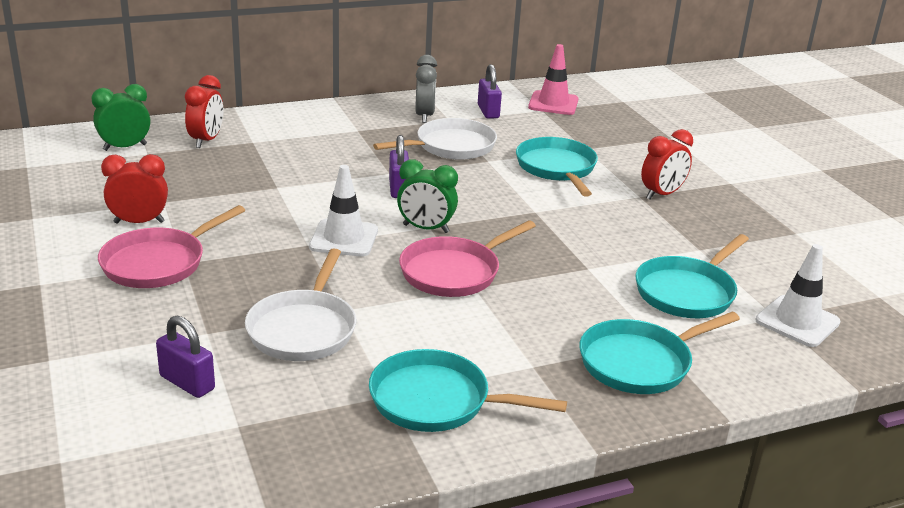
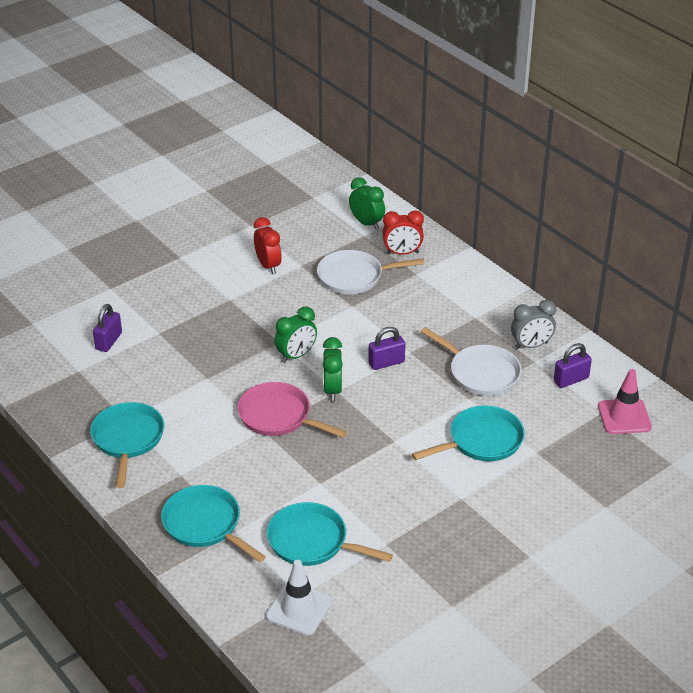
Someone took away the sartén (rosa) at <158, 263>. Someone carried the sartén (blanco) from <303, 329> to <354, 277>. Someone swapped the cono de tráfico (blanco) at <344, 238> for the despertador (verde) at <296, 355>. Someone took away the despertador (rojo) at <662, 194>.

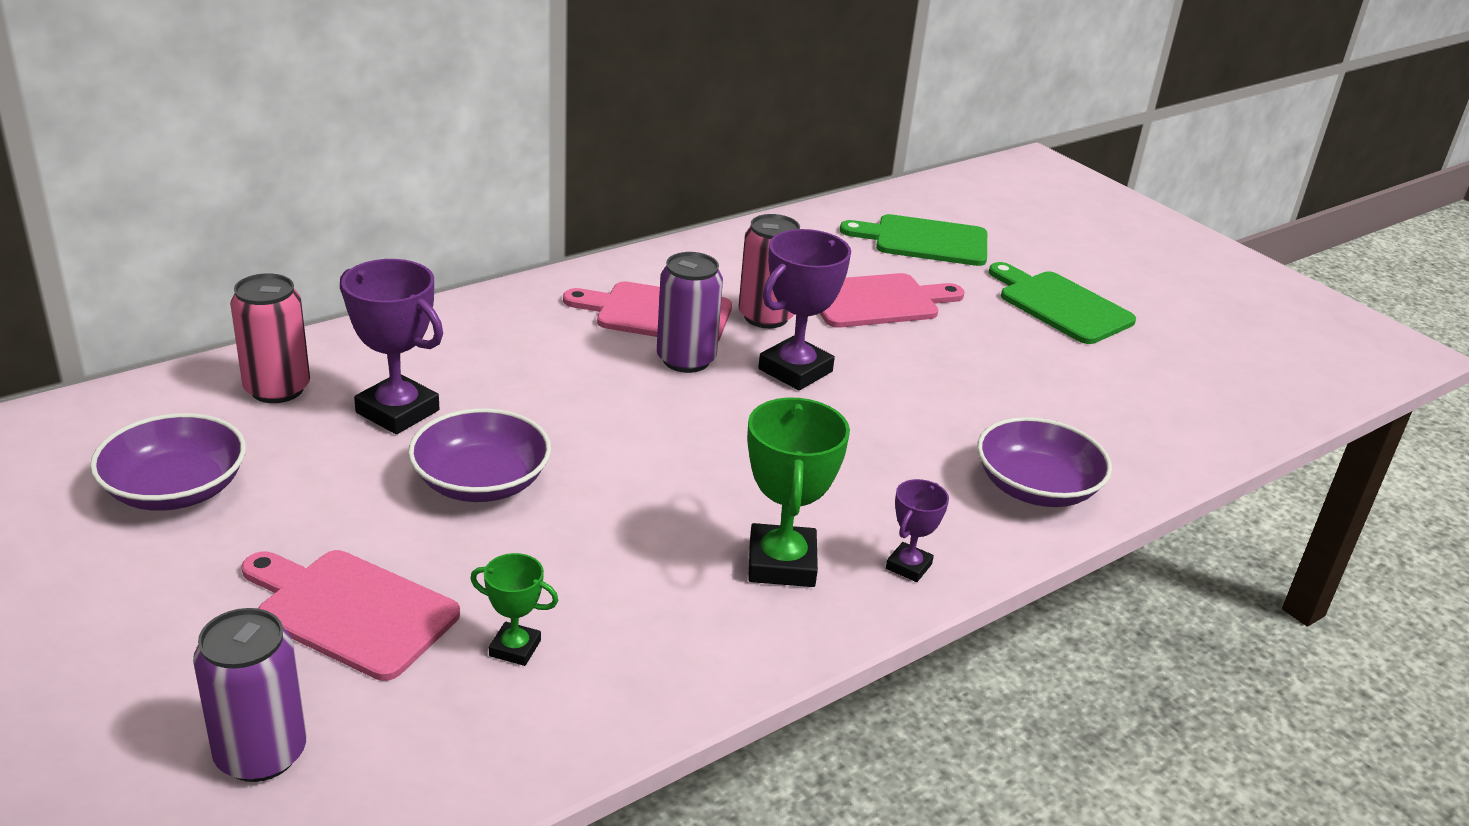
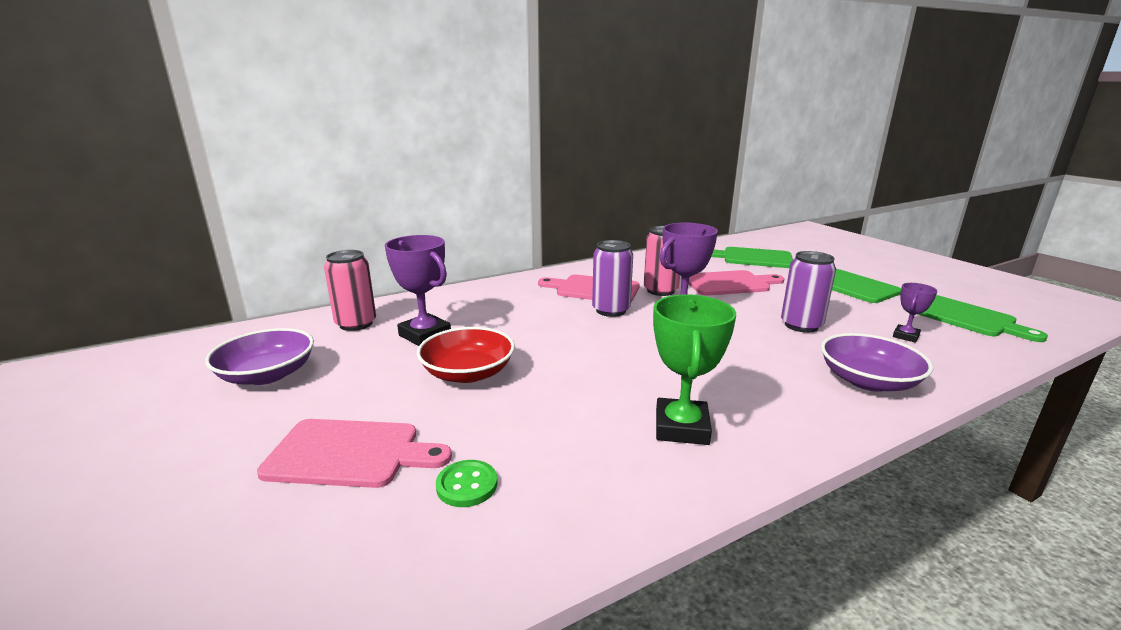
Someone carried the lata (morado) from <261, 754> to <801, 325>. Someone rotated the tabla de cortar (rosa) at <351, 611> by 150 degrees clockwise. Someone repainted the cuenco (morado) at <481, 482>, which became the cuenco (rojo) at <468, 373>. Someone swapped the trofeo (verde) at <515, 648> for the botón (verde) at <467, 485>. Someone carried the trofeo (morado) from <908, 566> to <905, 336>. Someone put down the tabla de cortar (verde) at <963, 317>.

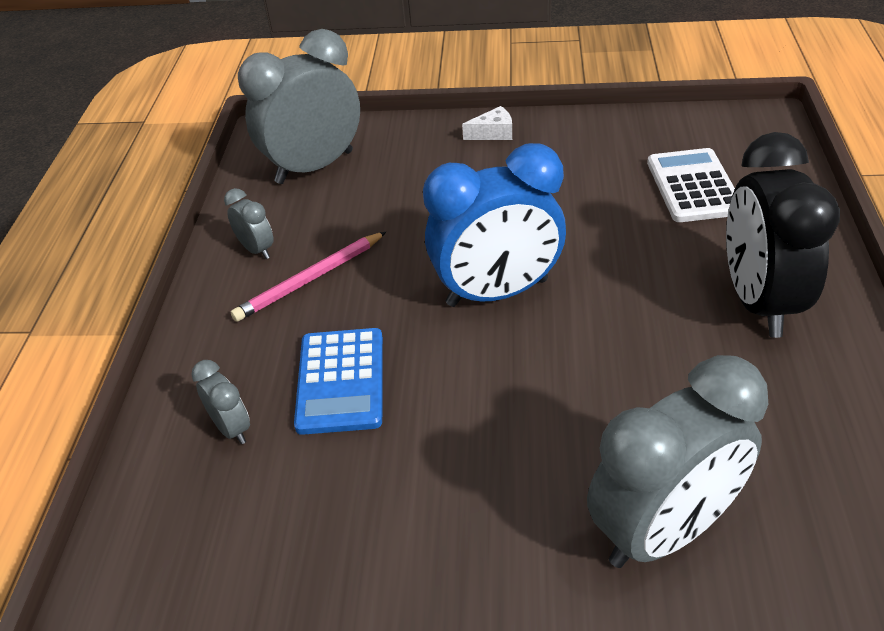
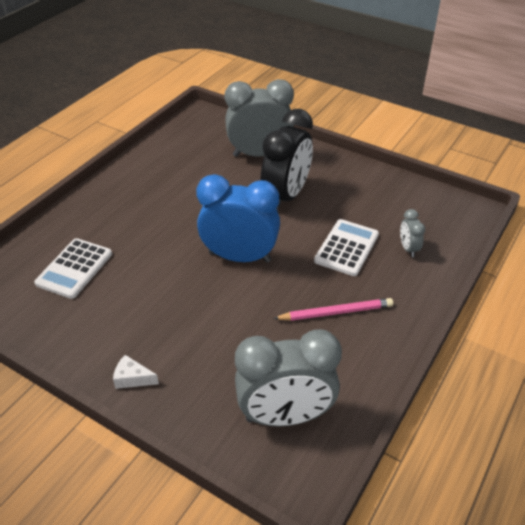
Someone took away the despertador (gris) at <257, 249>. Someone repainted the calculadora (azul) at <340, 381>, which became the calculadora (blanco) at <346, 248>. Someone carried the despertador (negro) from <758, 301> to <286, 196>.

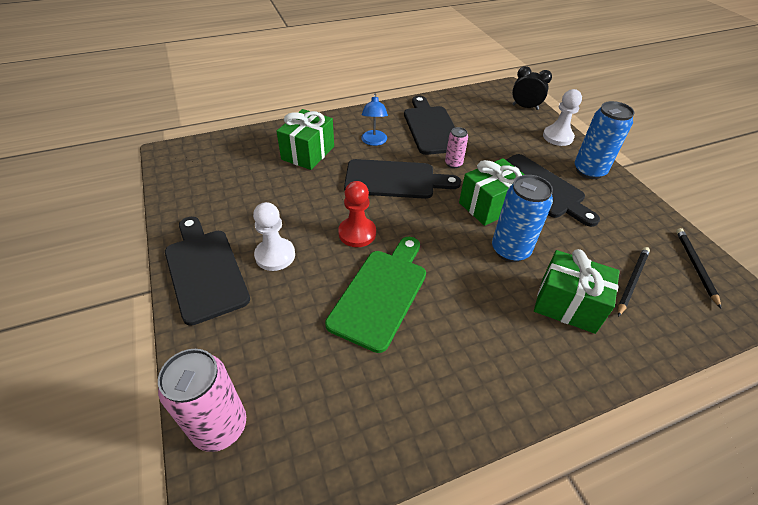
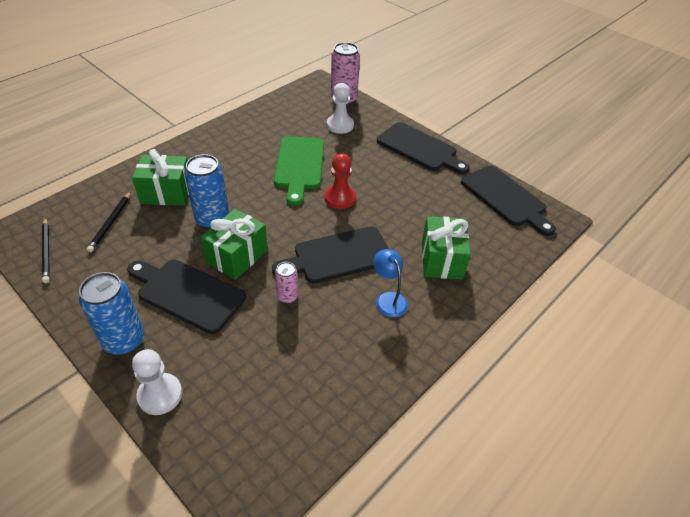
Someone carried the peón (blanco) from <275, 255> to <340, 125>. Someone carried the tabla de cortar (negro) from <431, 128> to <505, 198>. Someone took away the despertador (negro) at <525, 107>.

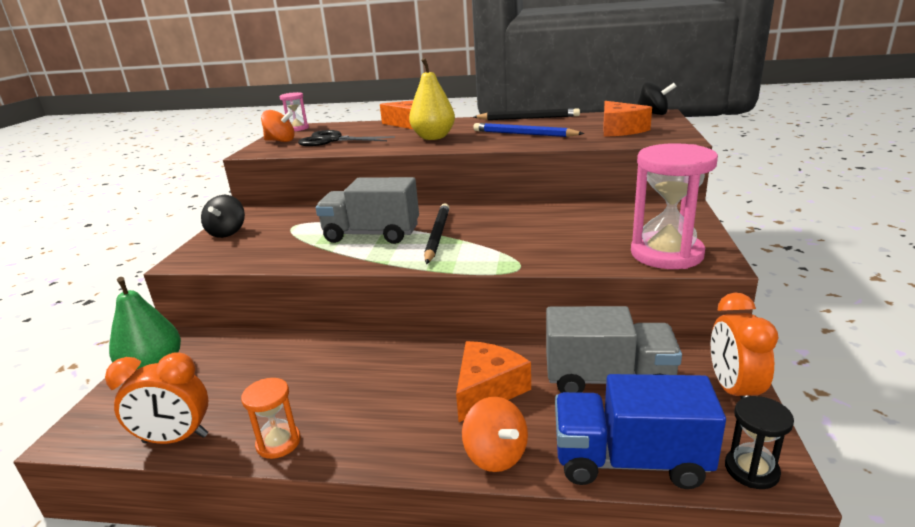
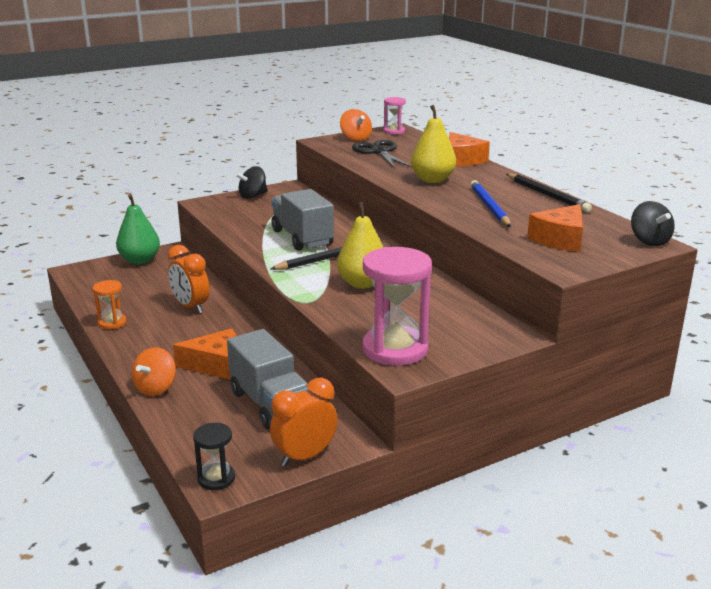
Someone carried the despertador (naranja) from <175, 439> to <190, 307>. Someone took away the camión (azul) at <629, 461>. Someone put down the pera (amarillo) at <362, 283>.

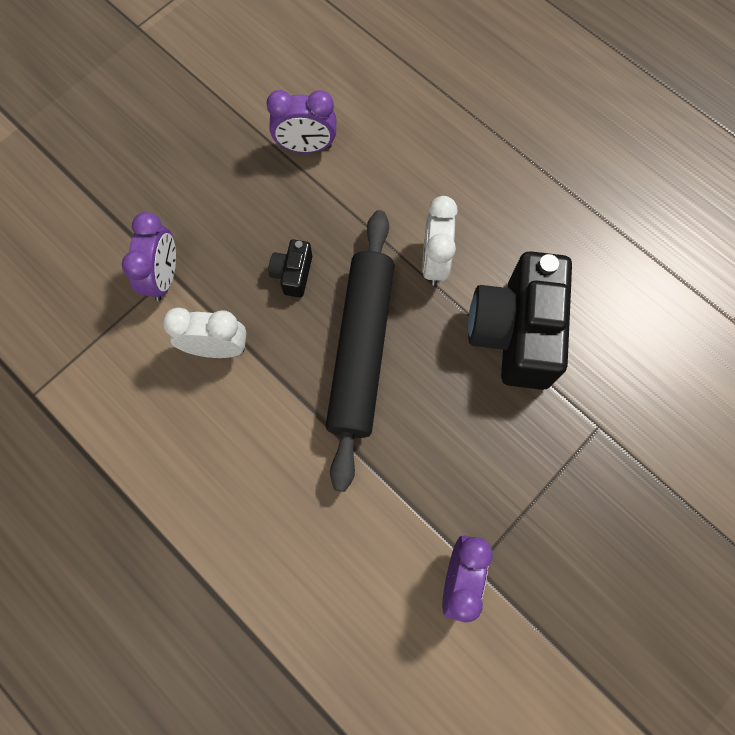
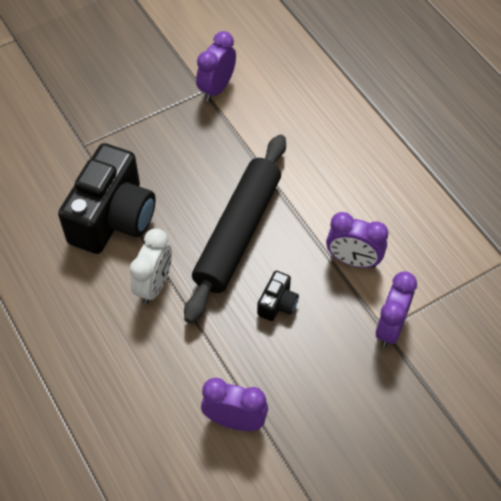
Someone repainted the despertador (blanco) at <217, 348>, which became the despertador (morado) at <353, 260>.

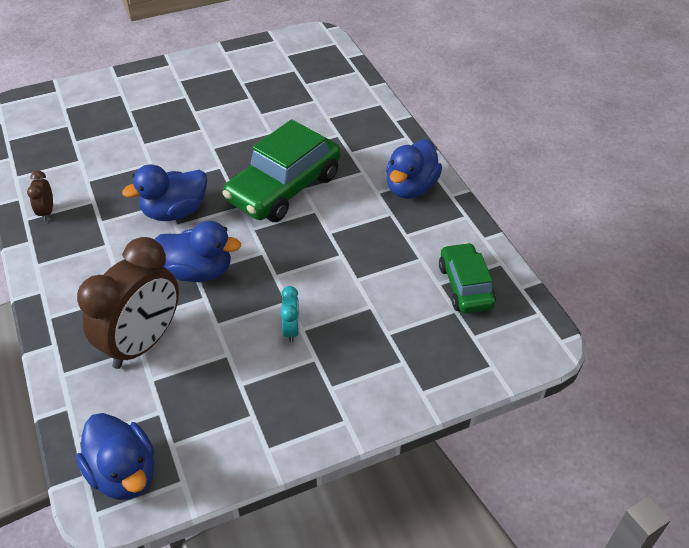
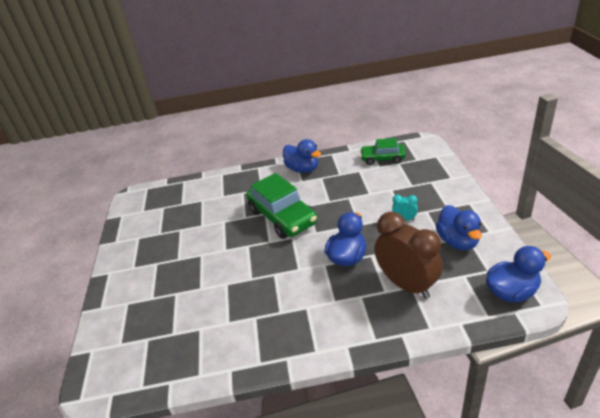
Someone took away the despertador (marrón) at <47, 212>. Someone carried the pato (azul) from <175, 212> to <457, 241>.

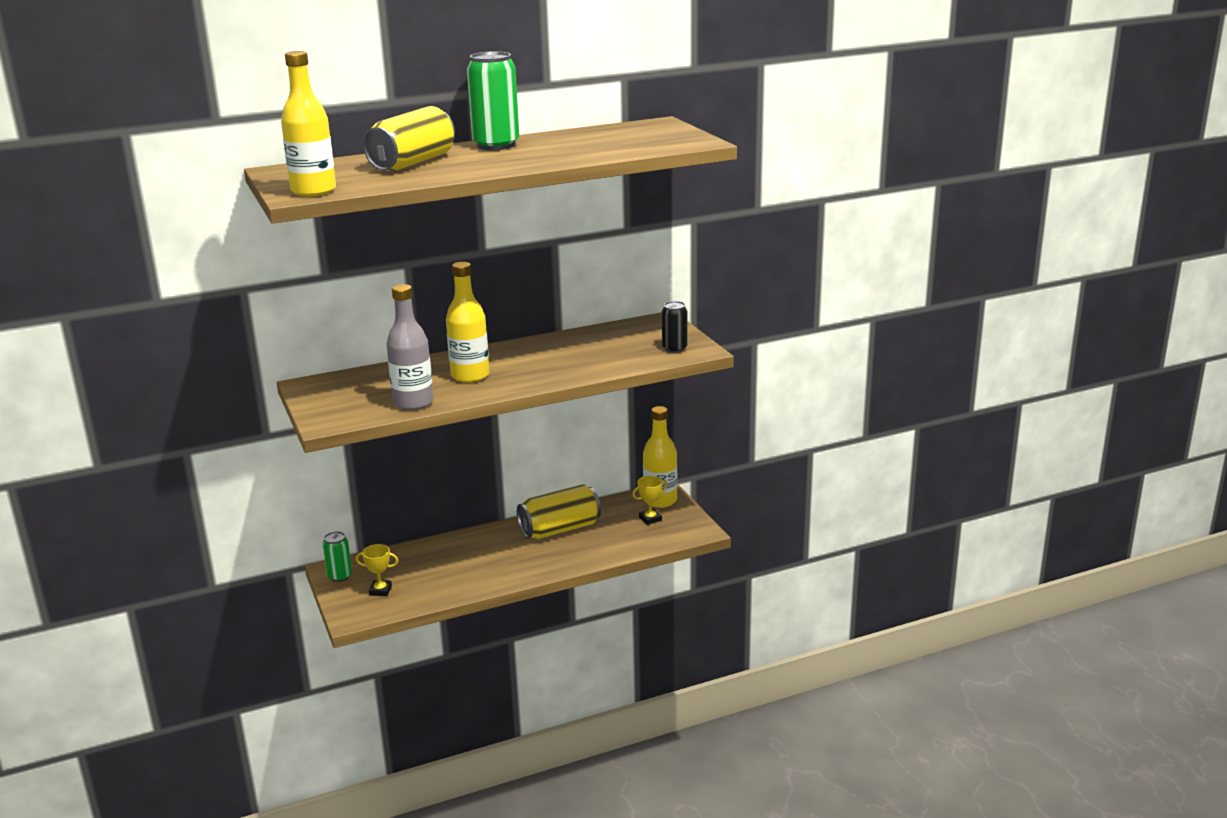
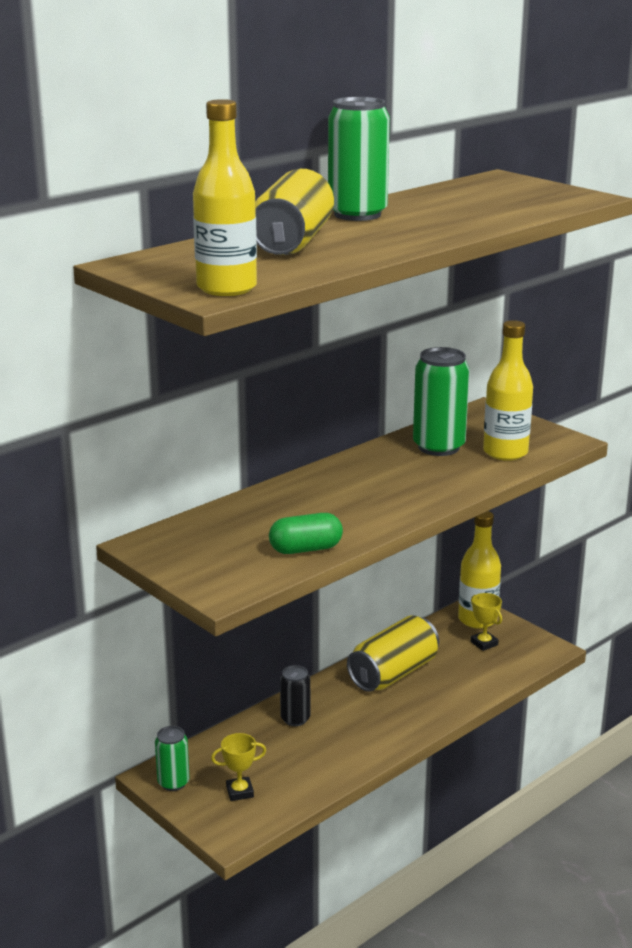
Someone swapped the botella (gris) at <413, 402> for the cápsula (verde) at <306, 549>. Someone carried the botella (amarillo) from <470, 376> to <505, 452>. Someone rotated the trofeo (amarillo) at <650, 519> by 75 degrees counterclockwise. Someone carried the lata (negro) from <674, 349> to <295, 719>. Someone put down the lata (verde) at <438, 447>.

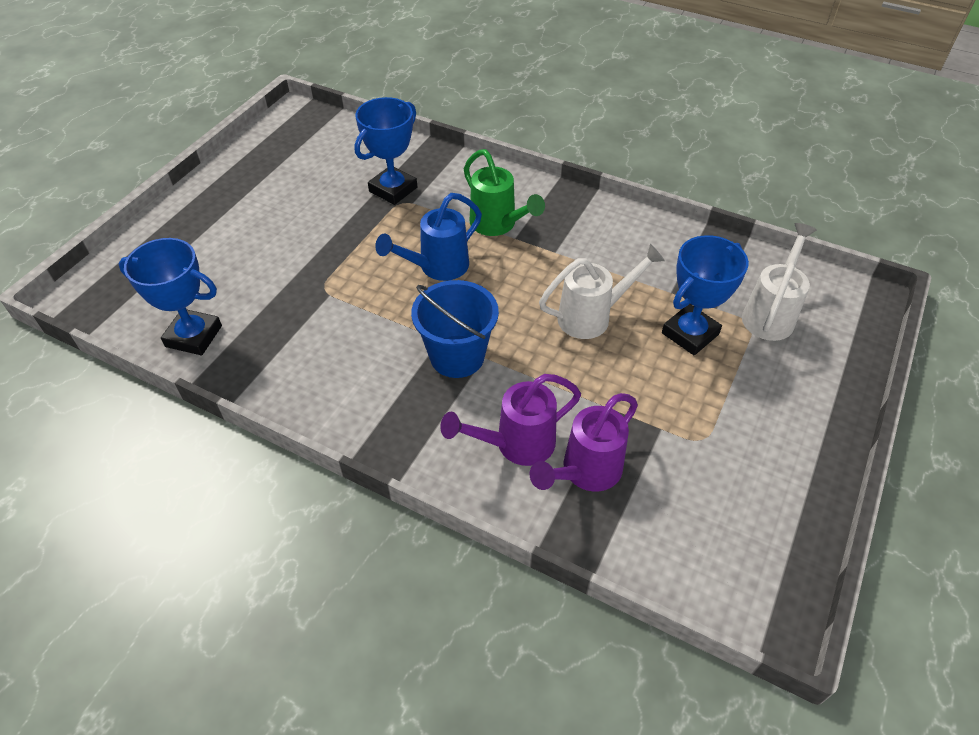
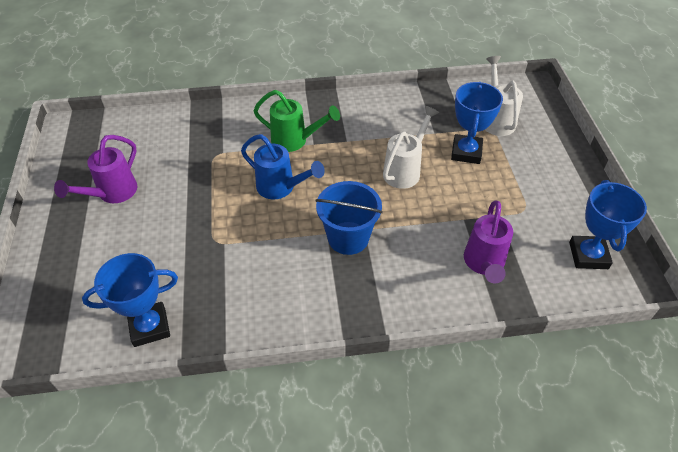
Someone carried the trofeo (azul) from <393, 189> to <588, 255>. Someone rotated the regadera (azul) at <437, 268> by 75 degrees counterclockwise. Someone carried the regadera (morado) from <515, 445> to <112, 194>.

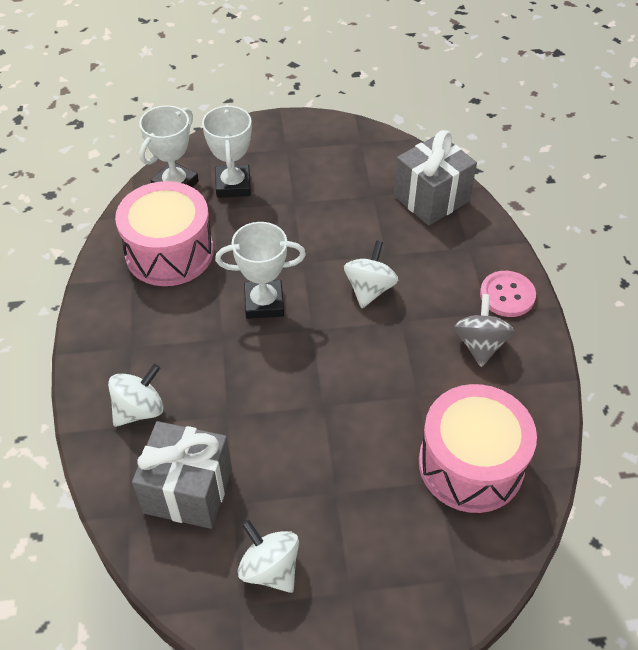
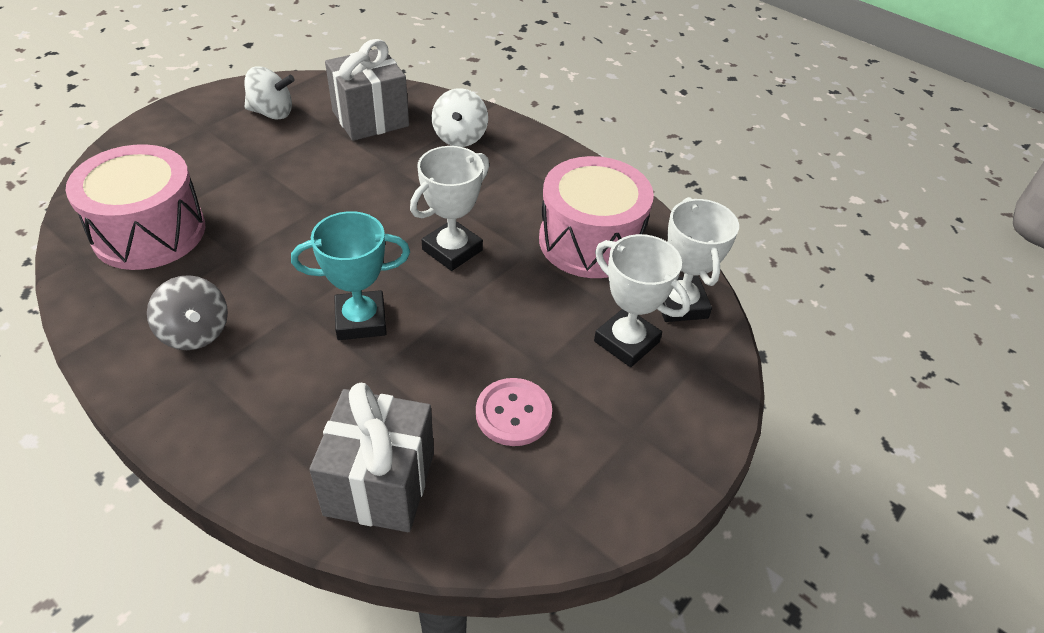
Someone swapped the peonza (blanco) at <369, 289> for the trofeo (turquesa) at <361, 320>. Someone carried the botón (rosa) from <507, 295> to <513, 413>.

